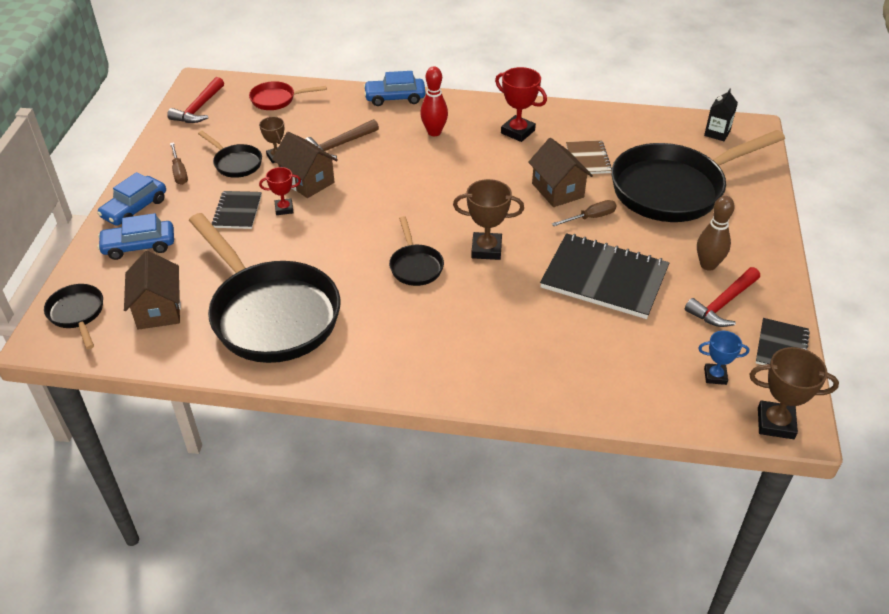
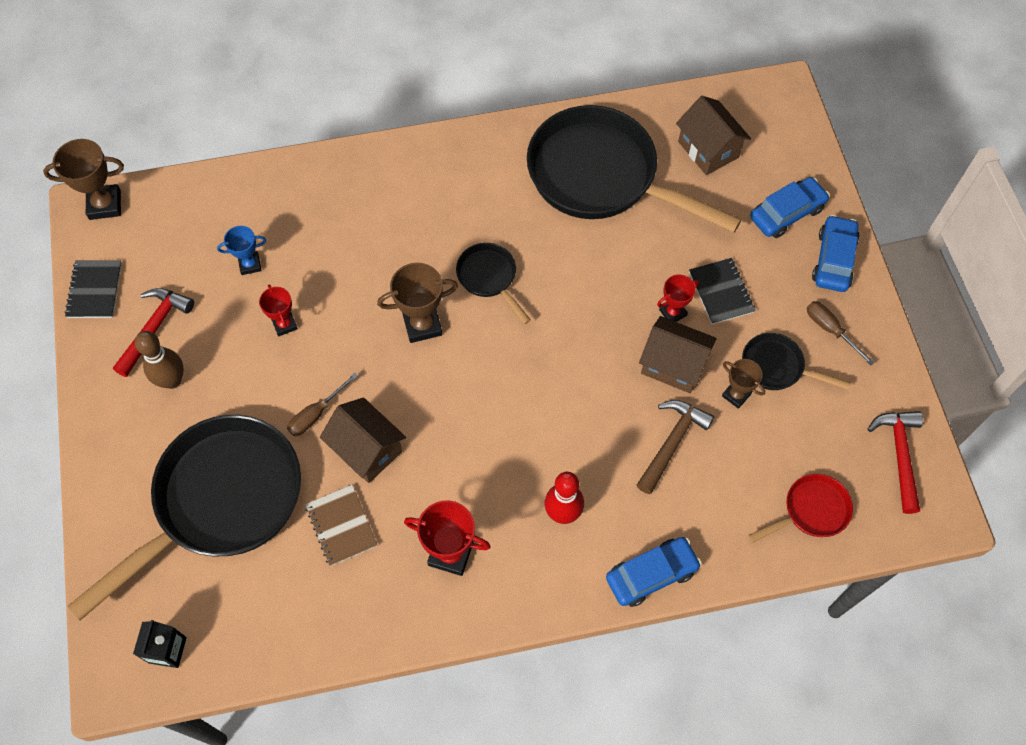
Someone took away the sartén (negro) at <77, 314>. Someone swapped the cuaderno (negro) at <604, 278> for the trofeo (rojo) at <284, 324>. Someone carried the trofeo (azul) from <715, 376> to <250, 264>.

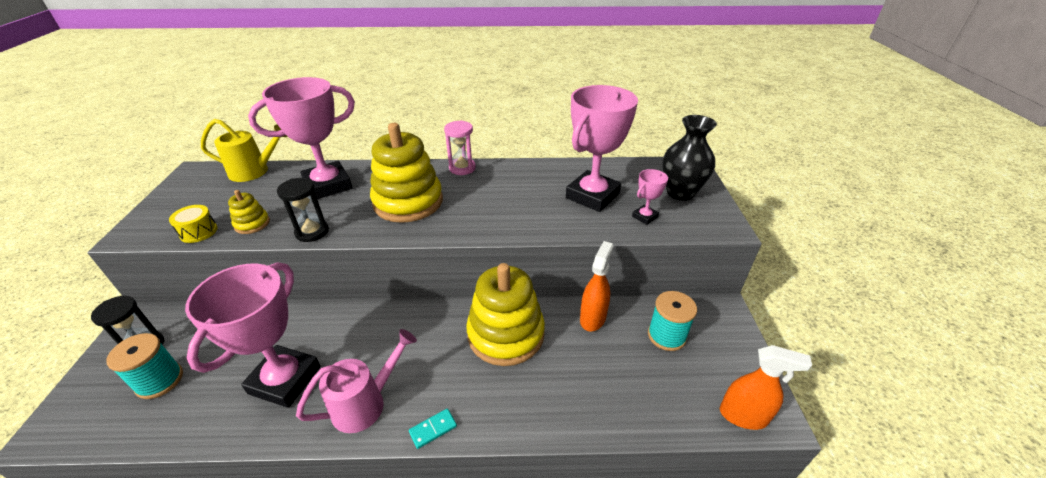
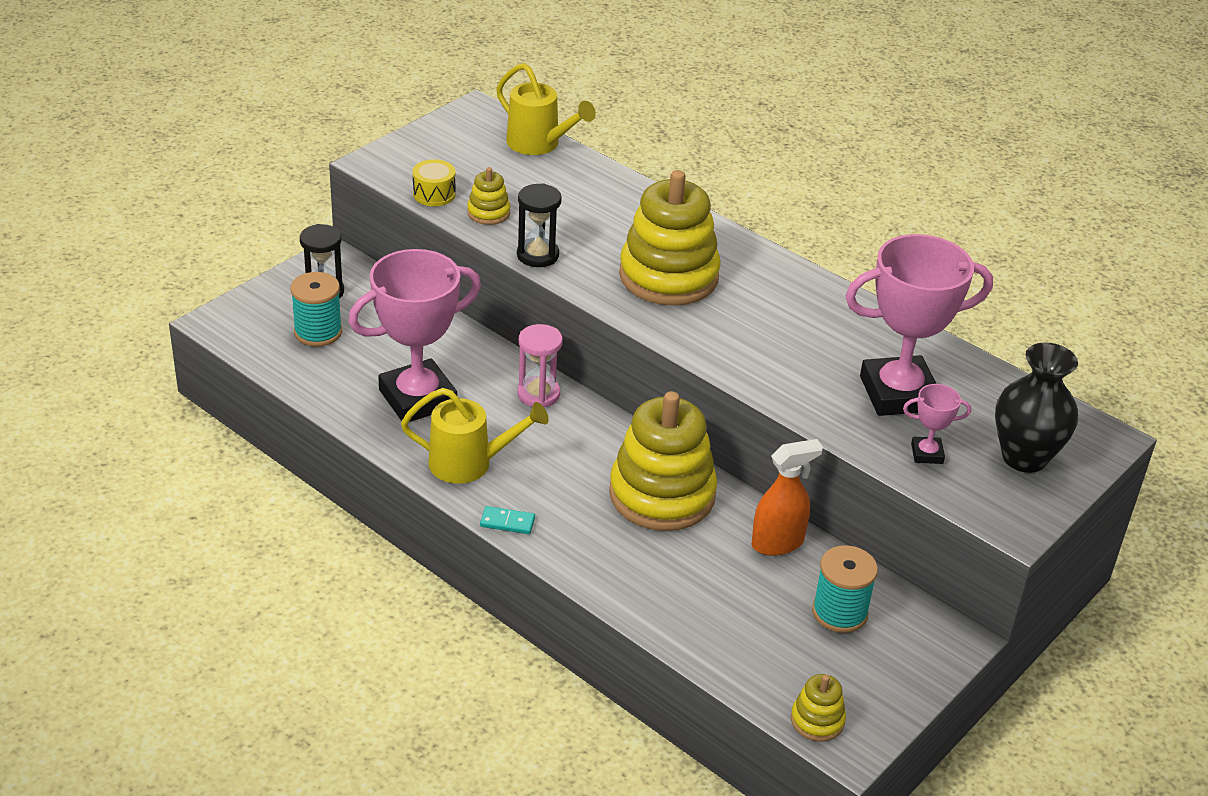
Someone took away the trofeo (rosa) at <328, 185>. Someone repainted the regadera (rosa) at <366, 403>, which became the regadera (amarillo) at <470, 464>. Someone carried the reloj de arena (rosa) from <462, 168> to <538, 394>. Someone swapped the pulverizador (naranja) at <743, 416> for the juguete apilable (amarillo) at <817, 720>.

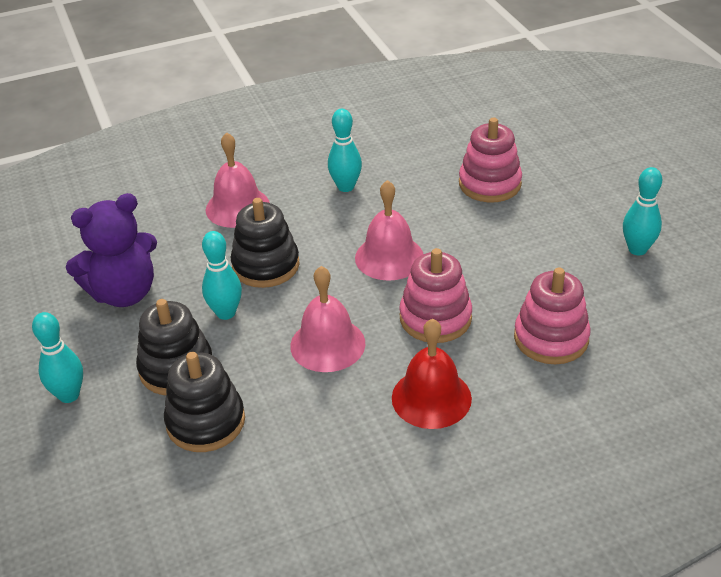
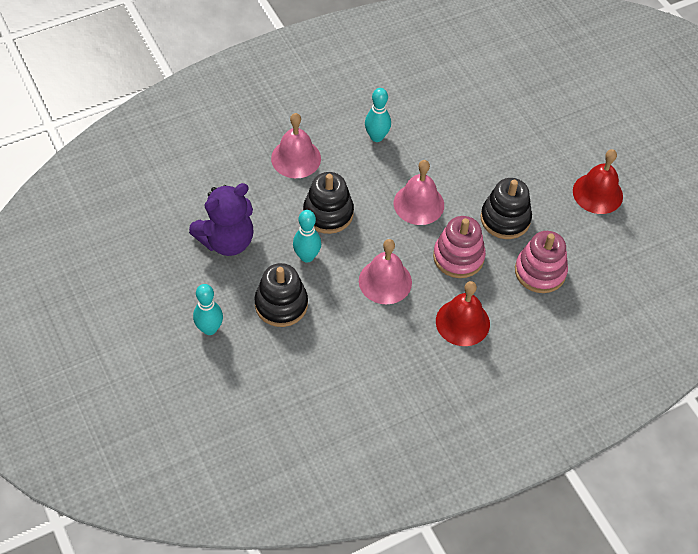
Someone carried the juguete apilable (negro) from <206, 422> to <505, 219>. Someone took away the juguete apilable (rosa) at <489, 184>. Someone swapped the bolo (turquesa) at <637, 249> for the campana (rojo) at <597, 193>.

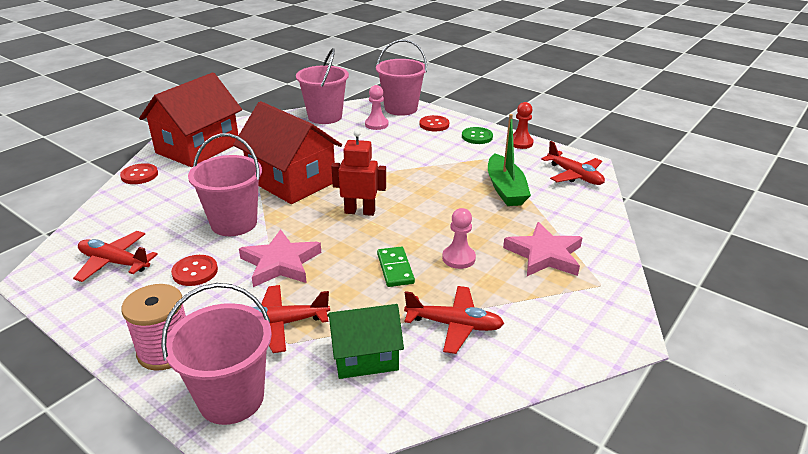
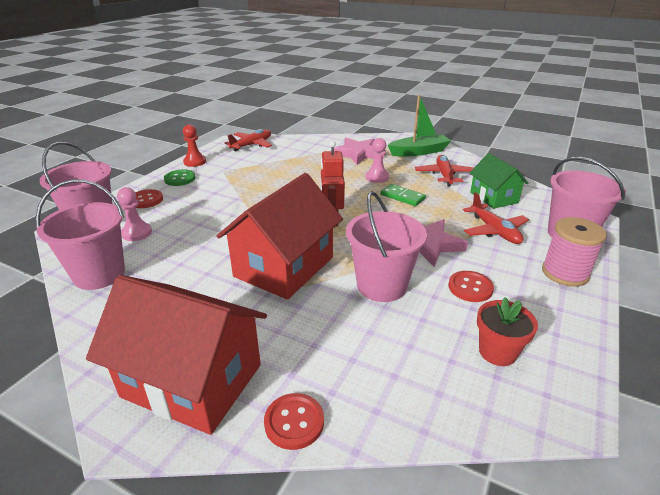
Someone swapped the avión (rojo) at <114, 262> for the maceta (rojo) at <497, 352>. Someone rotated the ficha de dominó (verde) at <395, 268> by 60 degrees clockwise. Someone carried the barco (verde) from <505, 189> to <419, 152>.

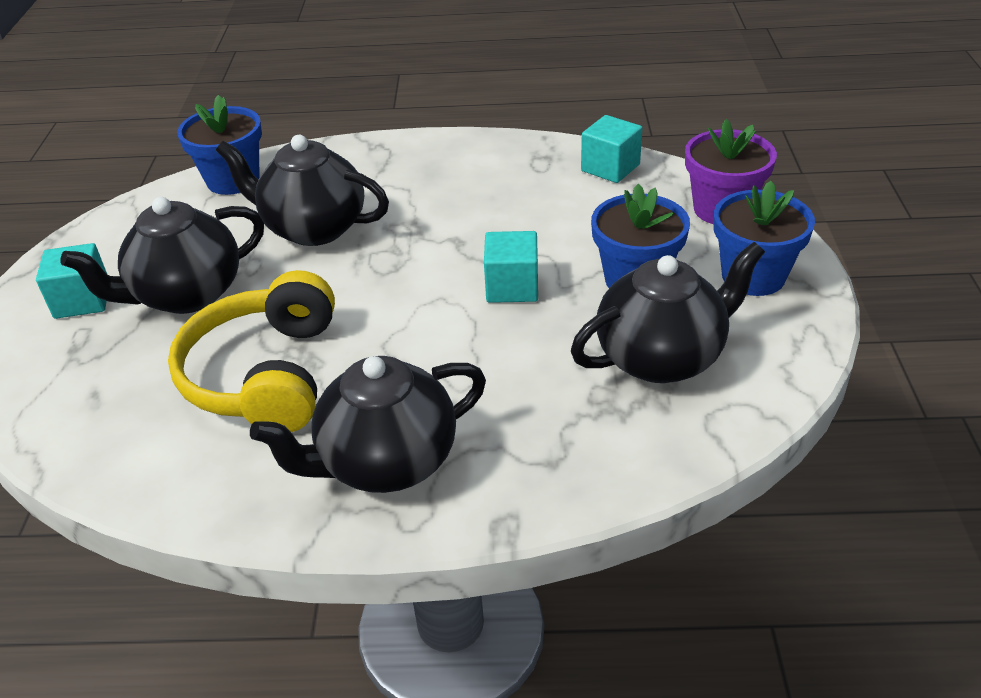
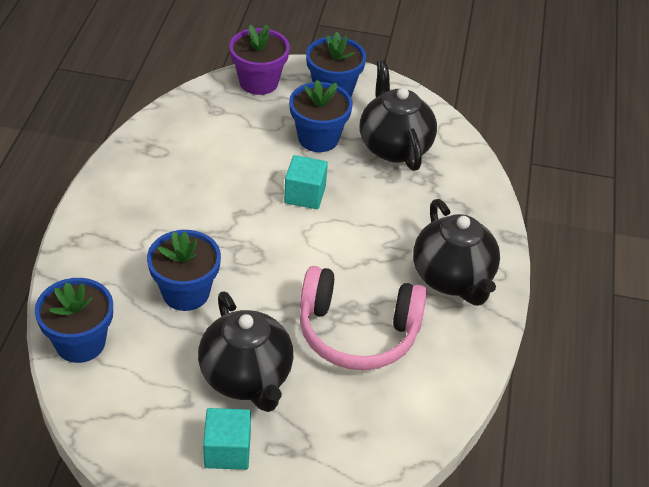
Someone repainted the auriculares (amarillo) at <265, 374>, which became the auriculares (rosa) at <357, 332>. Someone swapped the tetera (negro) at <313, 228> for the maceta (azul) at <186, 292>. Someone took away the cubo (turquesa) at <610, 168>.

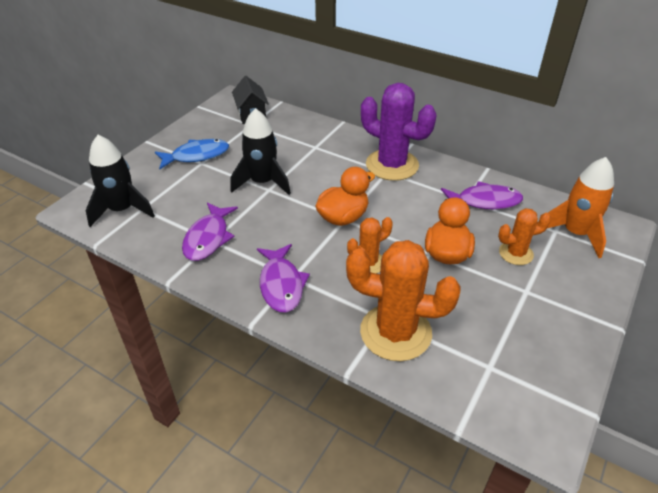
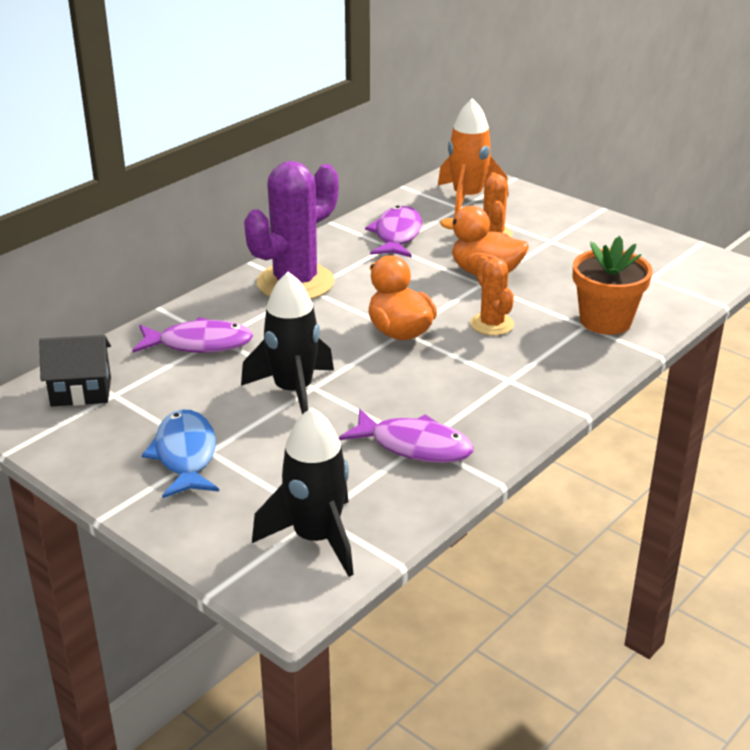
Someone carried the pez (morado) from <281, 284> to <199, 344>. Someone swapped the cactus (naranja) at <395, 332> for the maceta (naranja) at <605, 321>.

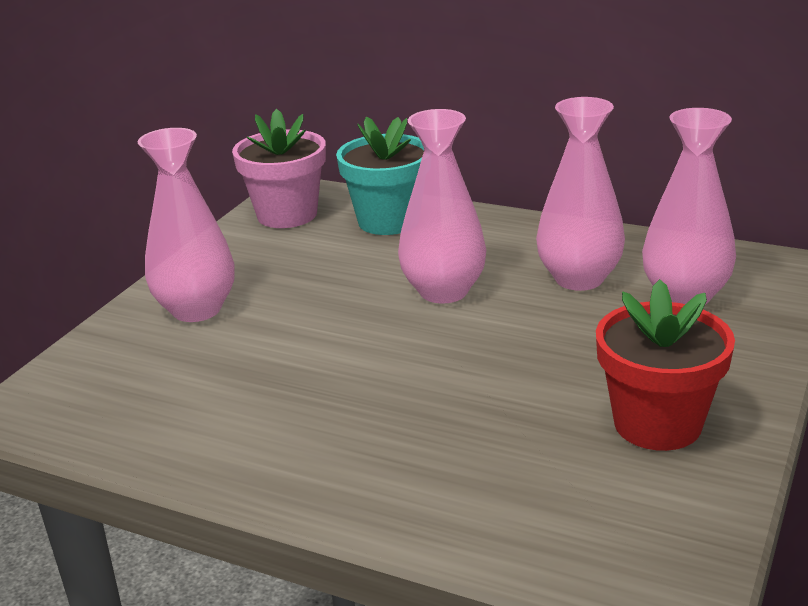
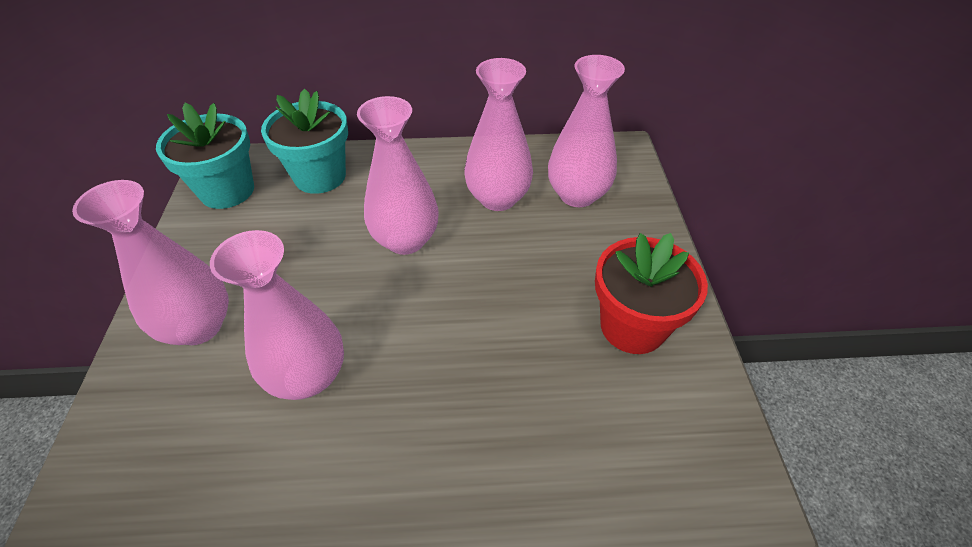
Someone repainted the maceta (rosa) at <287, 215>, which became the maceta (turquesa) at <227, 191>. Someone put down the florero (rosa) at <308, 376>.

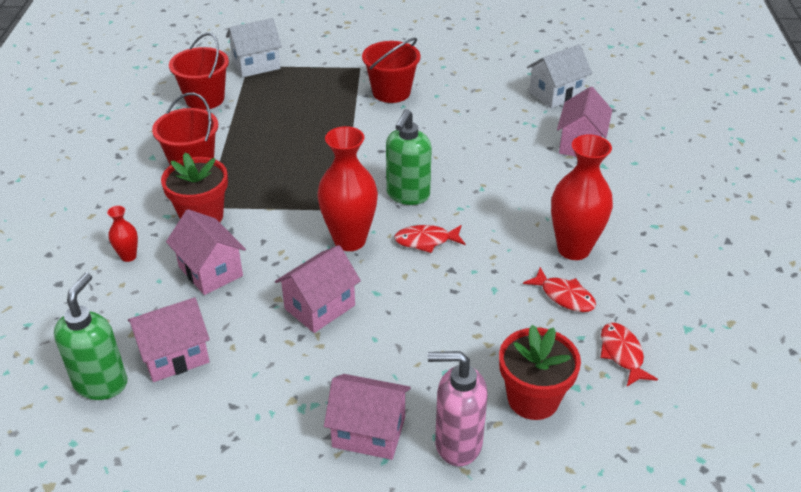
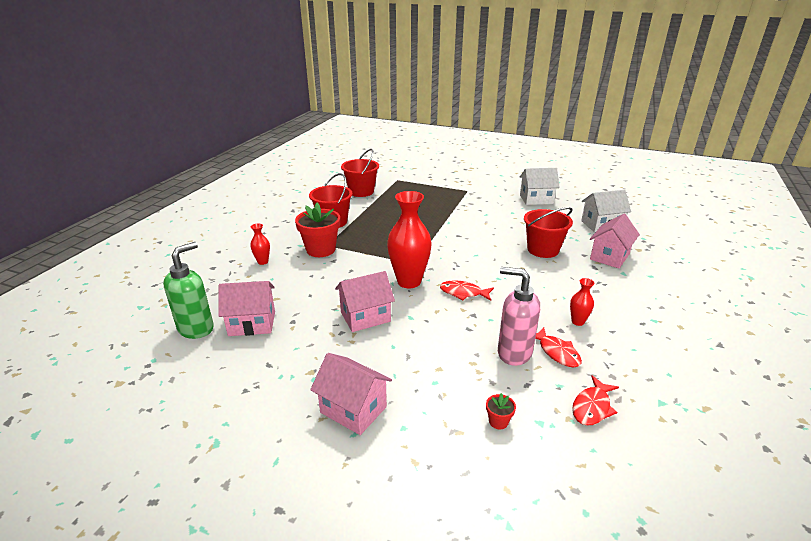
Someone took away the casa (rosa) at <210, 271>. Someone carried the casa (blanco) from <256, 65> to <536, 199>. Someone carried the balde (rojo) from <391, 92> to <543, 250>. Someone took away the dispensador de jabón (verde) at <407, 195>. Someone carried the dispensador de jabón (rosa) from <457, 443> to <513, 353>. Someone scaled the maceta (rojo) at <533, 399> by 0.43. Someone scaled the florero (rojo) at <573, 249> by 0.46. Someone rotated the pez (rojo) at <622, 354> by 150 degrees counterclockwise.

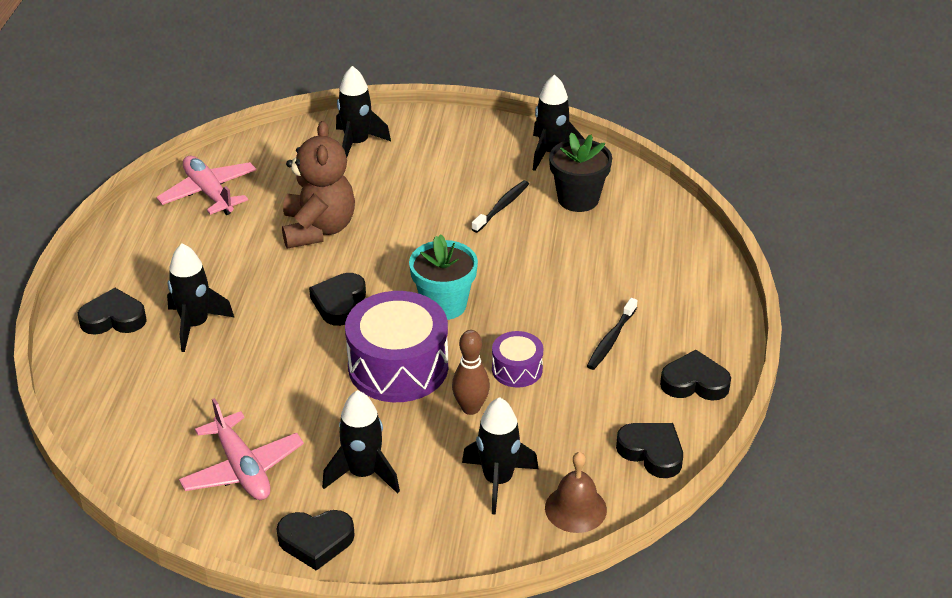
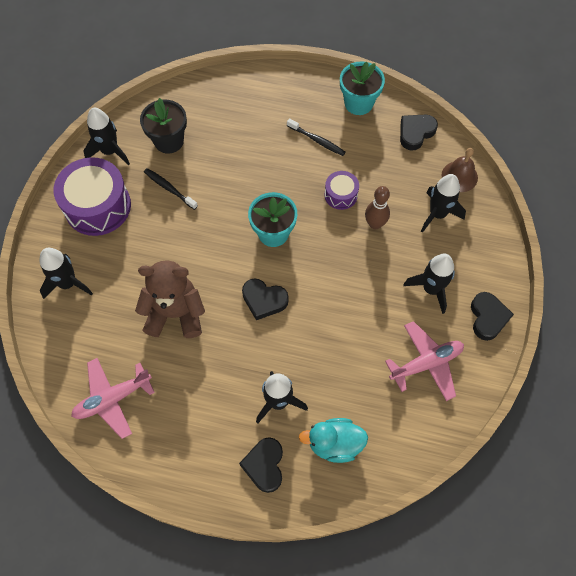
Someone carried the tambor (morado) from <398, 366> to <97, 206>. Someone swapped the corazón (negro) at <694, 382> for the maceta (turquesa) at <358, 103>. Someone put down the pato (turquesa) at <334, 444>.

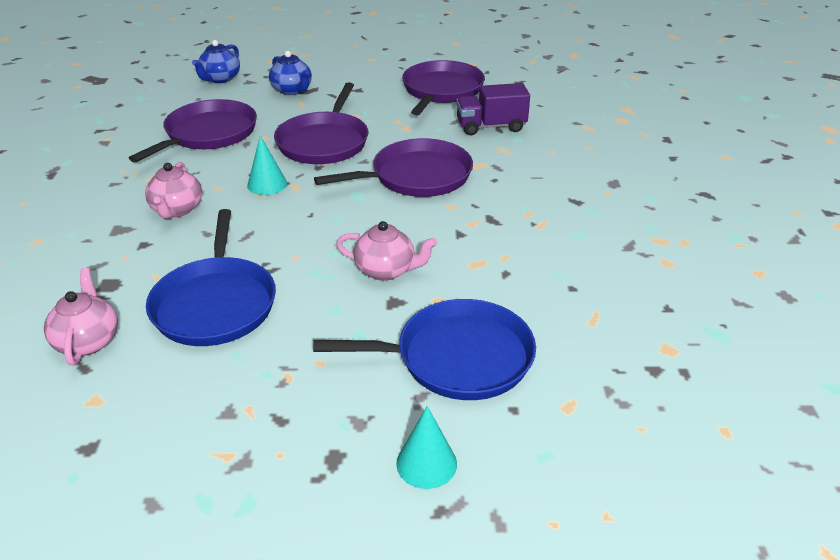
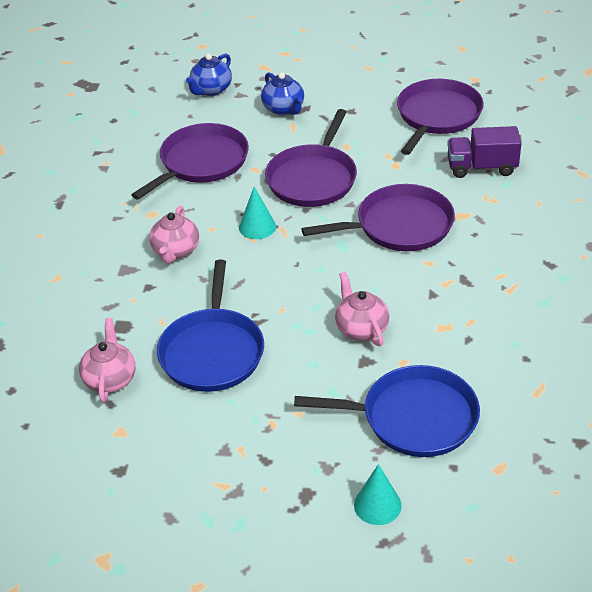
Someone rotated the tetera (rosa) at <386, 270> by 135 degrees counterclockwise.

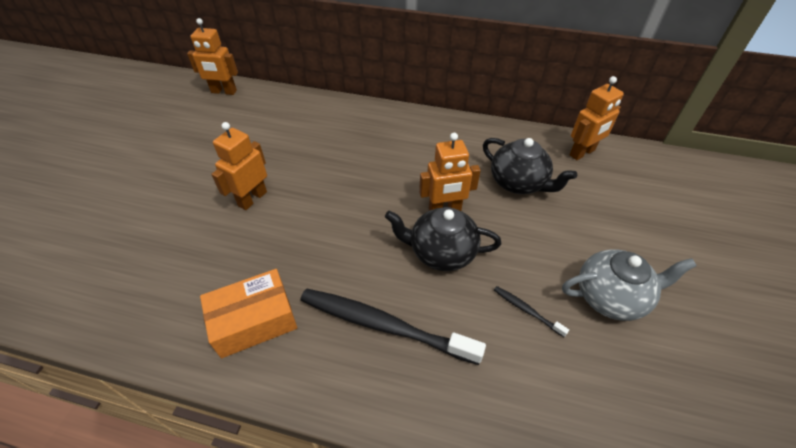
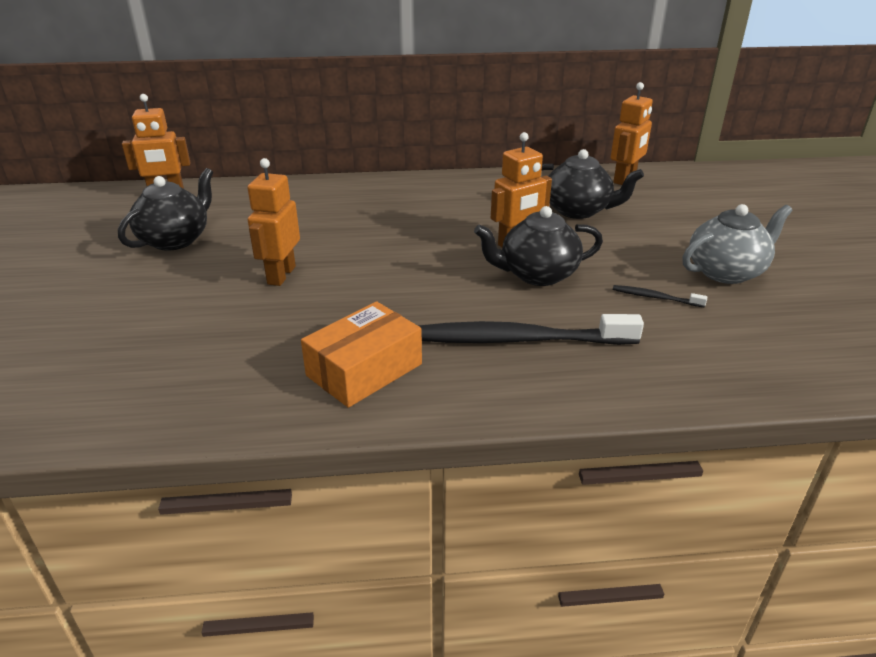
Someone put down the tetera (negro) at <176, 240>.

